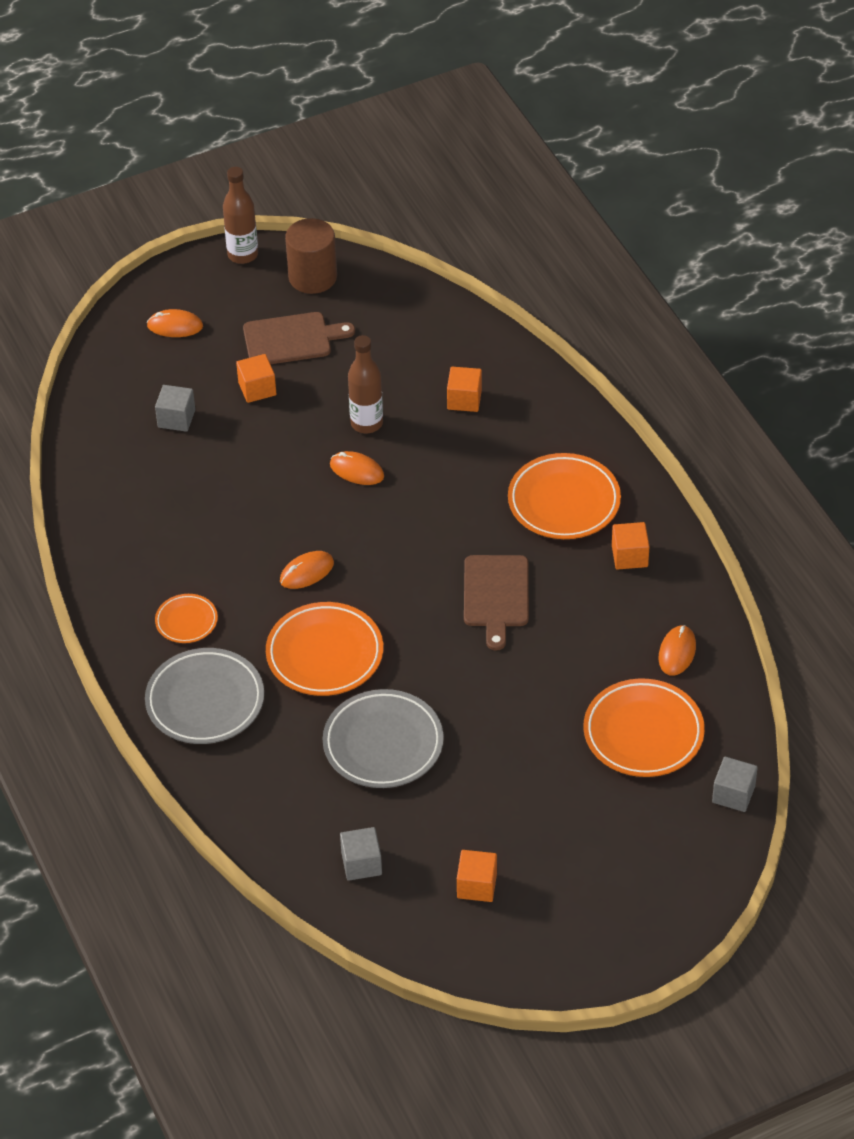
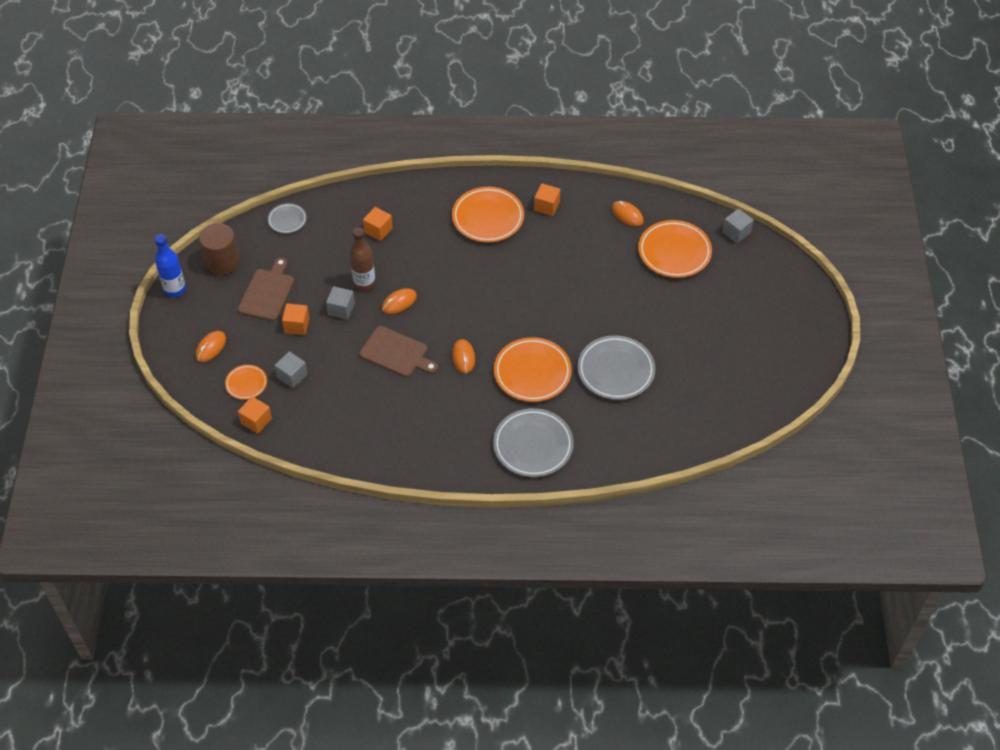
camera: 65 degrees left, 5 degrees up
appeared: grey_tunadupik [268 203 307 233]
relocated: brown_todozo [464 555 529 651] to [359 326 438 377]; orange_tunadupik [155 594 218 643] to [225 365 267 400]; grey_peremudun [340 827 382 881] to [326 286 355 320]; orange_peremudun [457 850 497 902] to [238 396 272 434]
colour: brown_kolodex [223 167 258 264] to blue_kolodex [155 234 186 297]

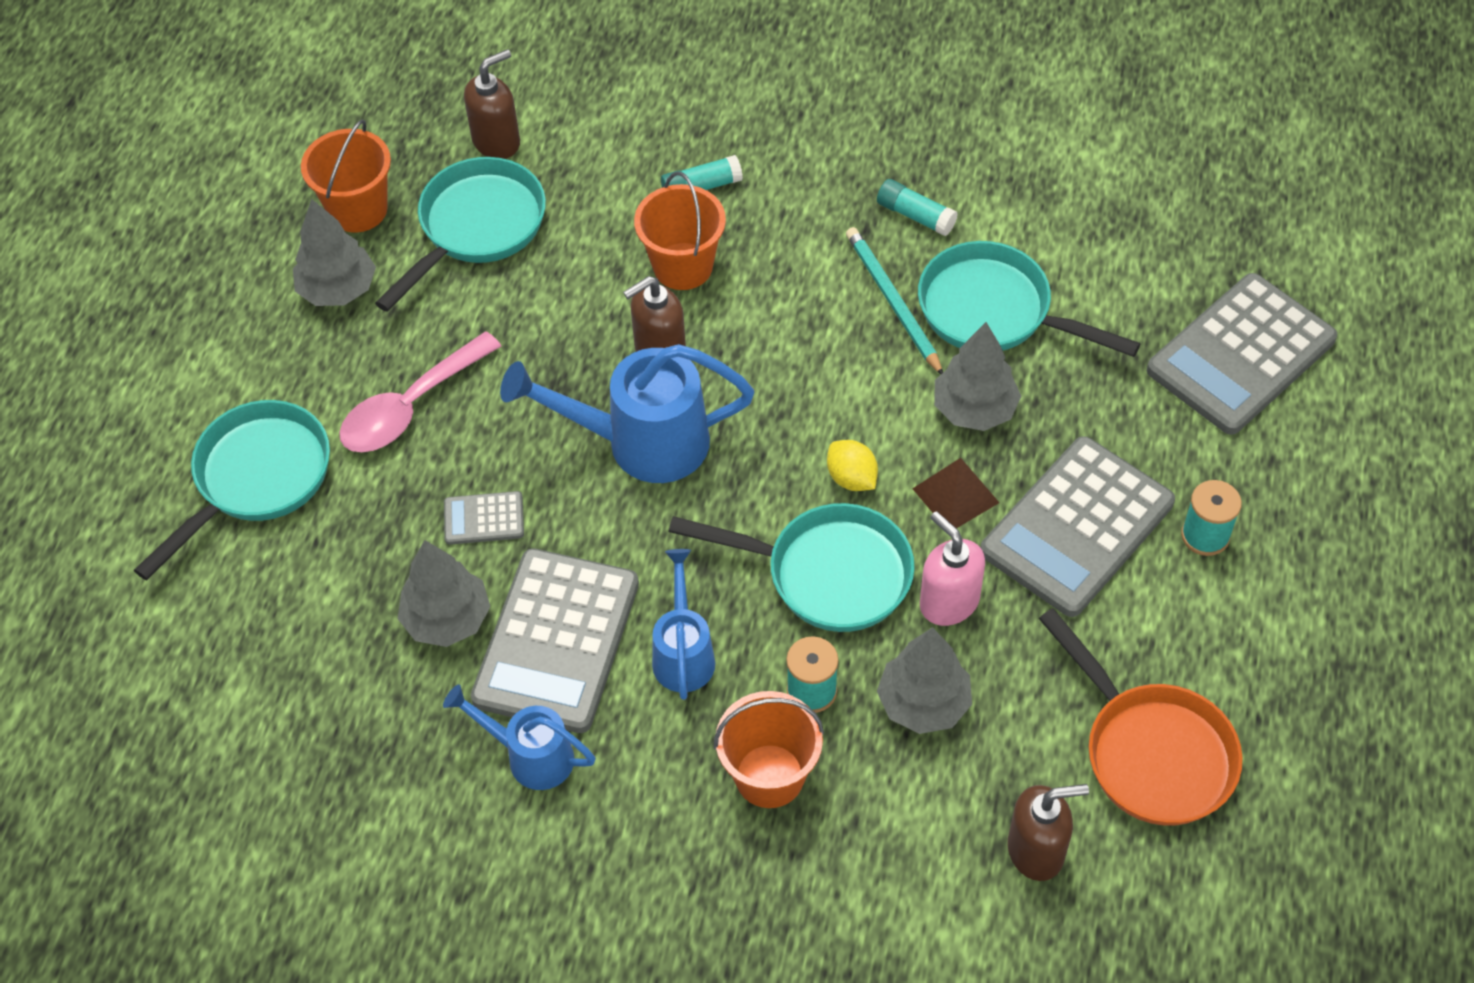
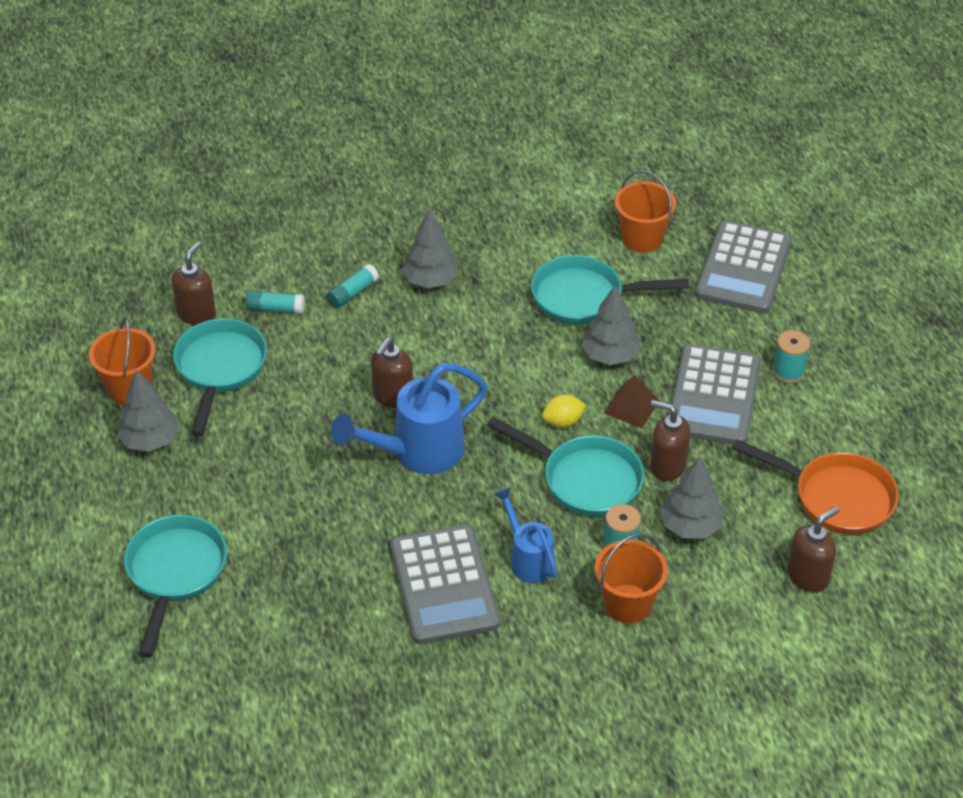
camera: 30 degrees left, 10 degrees down
missing: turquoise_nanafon [846 227 943 374]; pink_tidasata [339 331 501 452]; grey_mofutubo [444 491 524 545]; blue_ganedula [443 685 596 790]
relocated: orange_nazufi [634 171 726 290] to [615 170 676 253]; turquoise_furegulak [877 179 958 236] to [246 291 305 314]; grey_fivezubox [398 540 490 647] to [402 210 459 288]
colour: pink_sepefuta [920 511 985 626] to brown_sepefuta [650 400 691 481]
spun: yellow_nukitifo [827 440 878 491] = [542 394 586 427] 45 degrees counterclockwise; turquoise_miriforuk [668 503 915 632] = [487 417 644 517] 45 degrees clockwise

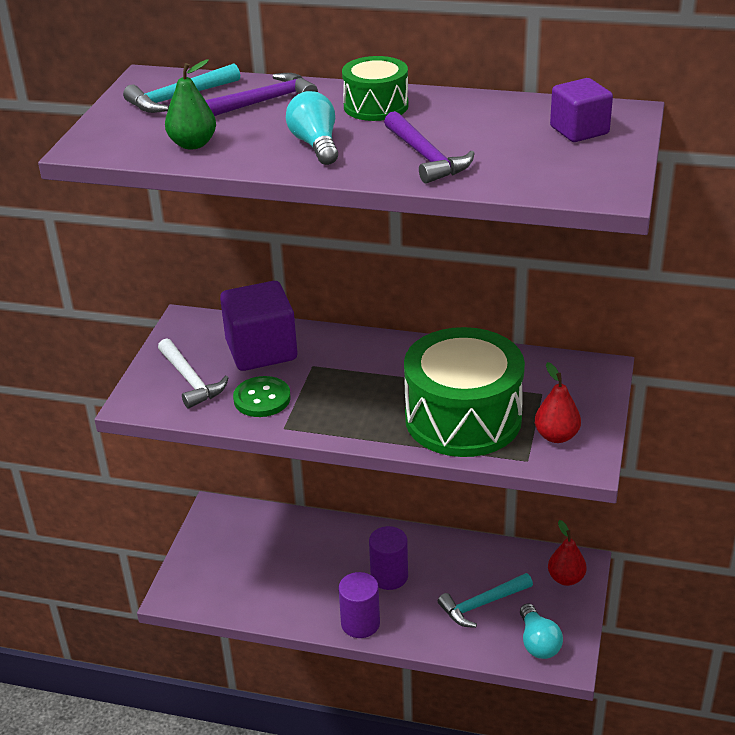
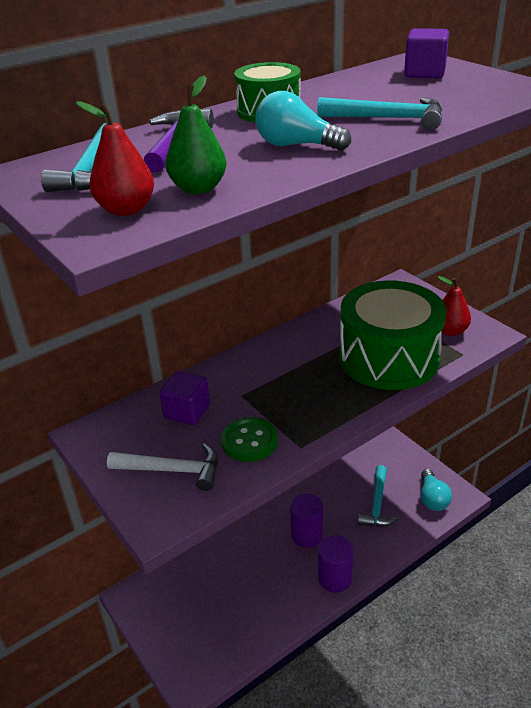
camera: 50 degrees left, 0 degrees up
relocated: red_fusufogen [548 520 587 586] to [76 101 154 216]
colour: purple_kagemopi [384 111 475 184] to turquoise_kagemopi [317 97 442 130]
spun: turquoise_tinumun [520 604 563 659] = [421 469 452 511] 60 degrees clockwise
size: purple_peremudun [220 281 297 371] = [159 371 210 425] x0.60

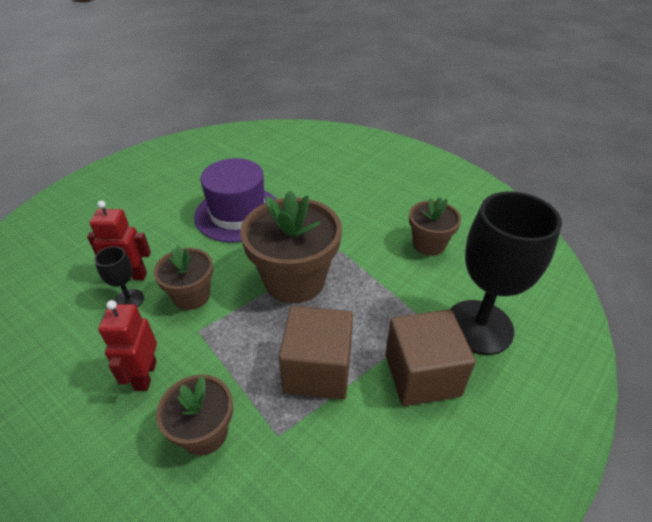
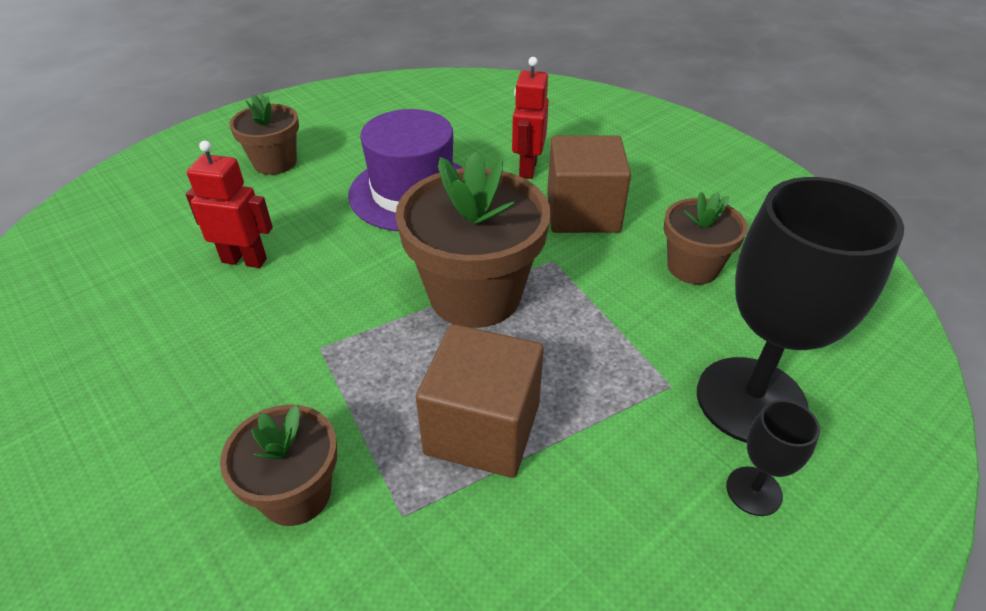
camera: 10 degrees right, 0 degrees up
relocated: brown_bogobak [154 245 213 310] to [229 93 299 175]; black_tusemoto [94 246 144 308] to [726 400 820 516]; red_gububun [98 300 157 391] to [512 57 549 179]; brown_peremudun [385 309 476 406] to [547 136 631 233]

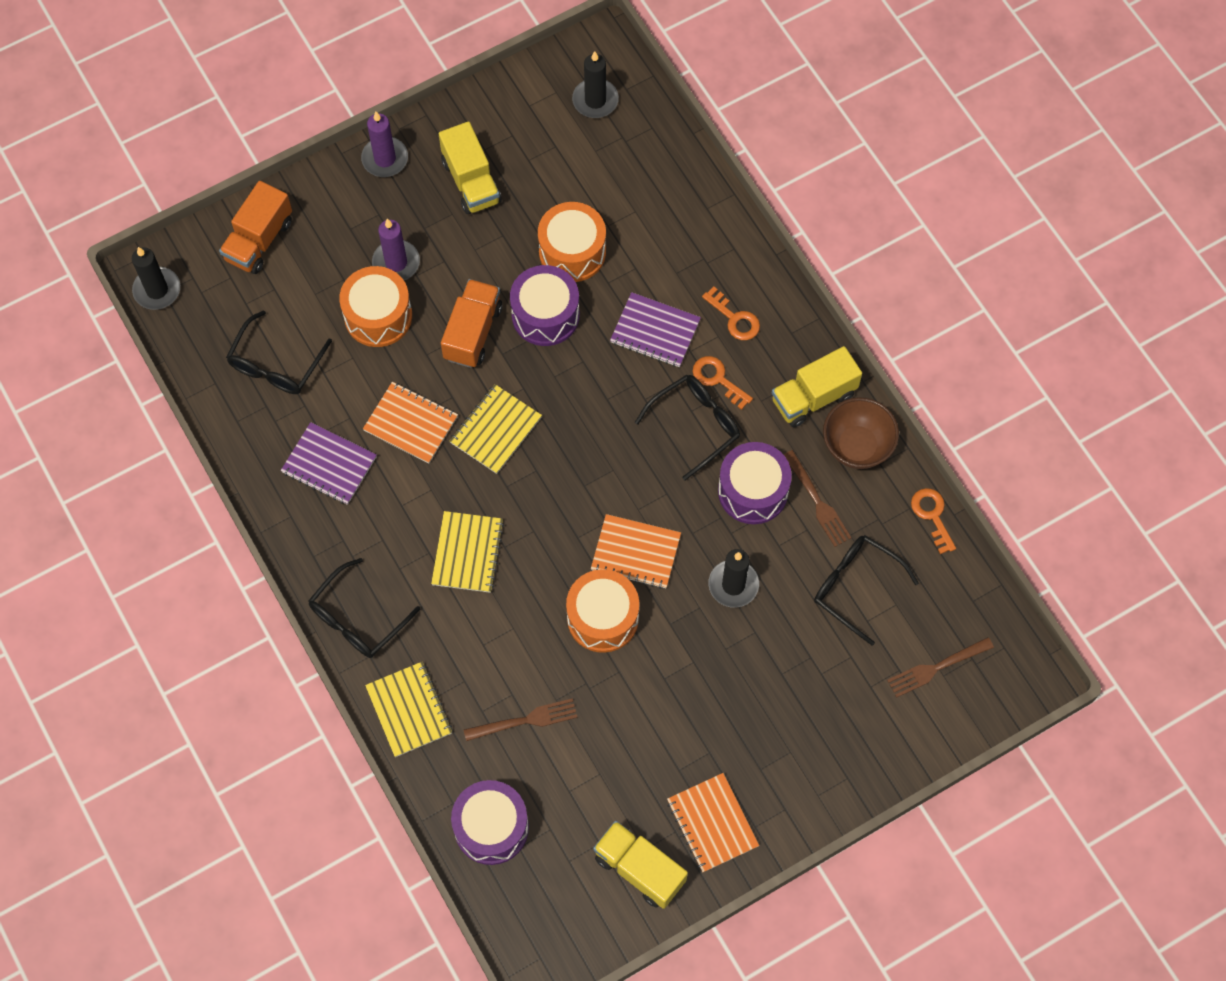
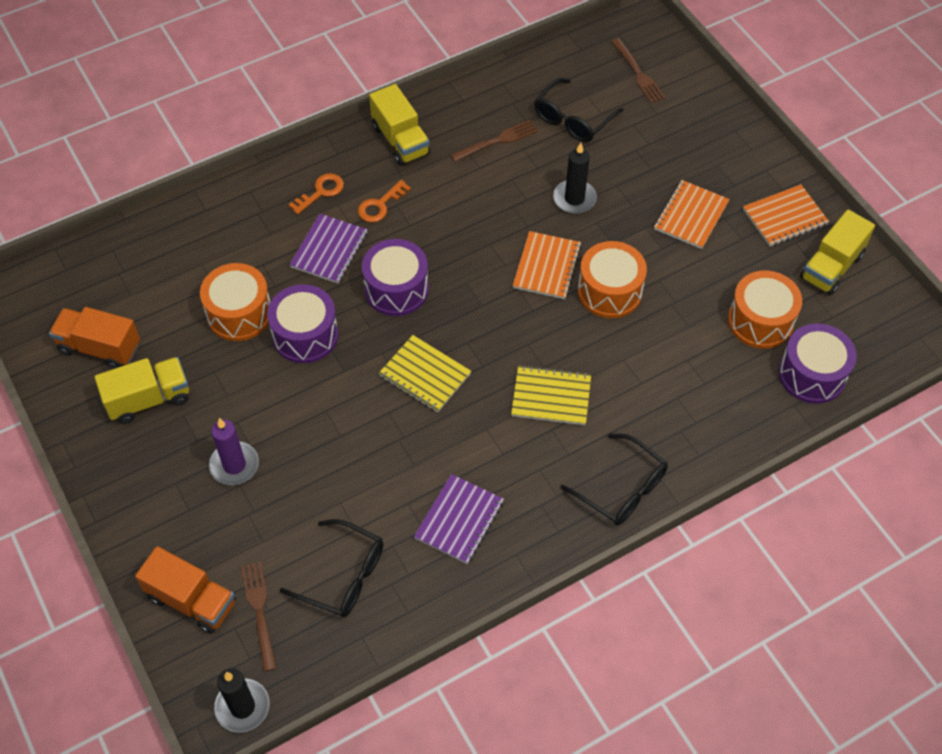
camera: 90 degrees left, 10 degrees down
missing: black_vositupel [572 51 619 118]; purple_vositupel [361 112 408 177]; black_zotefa [635 375 740 480]; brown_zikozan [823 397 899 469]; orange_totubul [911 488 956 554]; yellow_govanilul [365 662 452 757]
relocated: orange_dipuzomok [339 266 412 347] to [728 270 802 349]; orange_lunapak [441 279 502 368] to [49 307 140 369]; orange_govanilul [363 382 458 463] to [654 180 730 249]; purple_dipuzomok [718 442 792 524] to [362 239 429 316]; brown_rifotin [464 698 578 741] to [241 562 277 672]

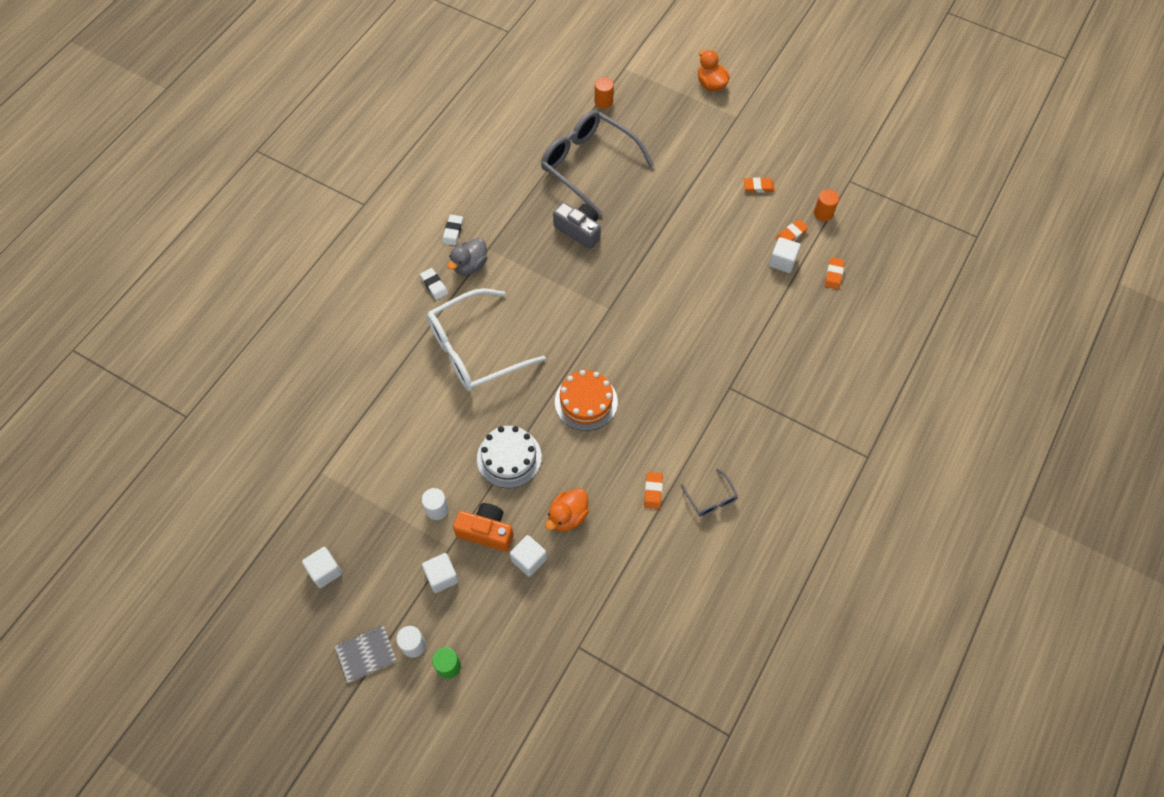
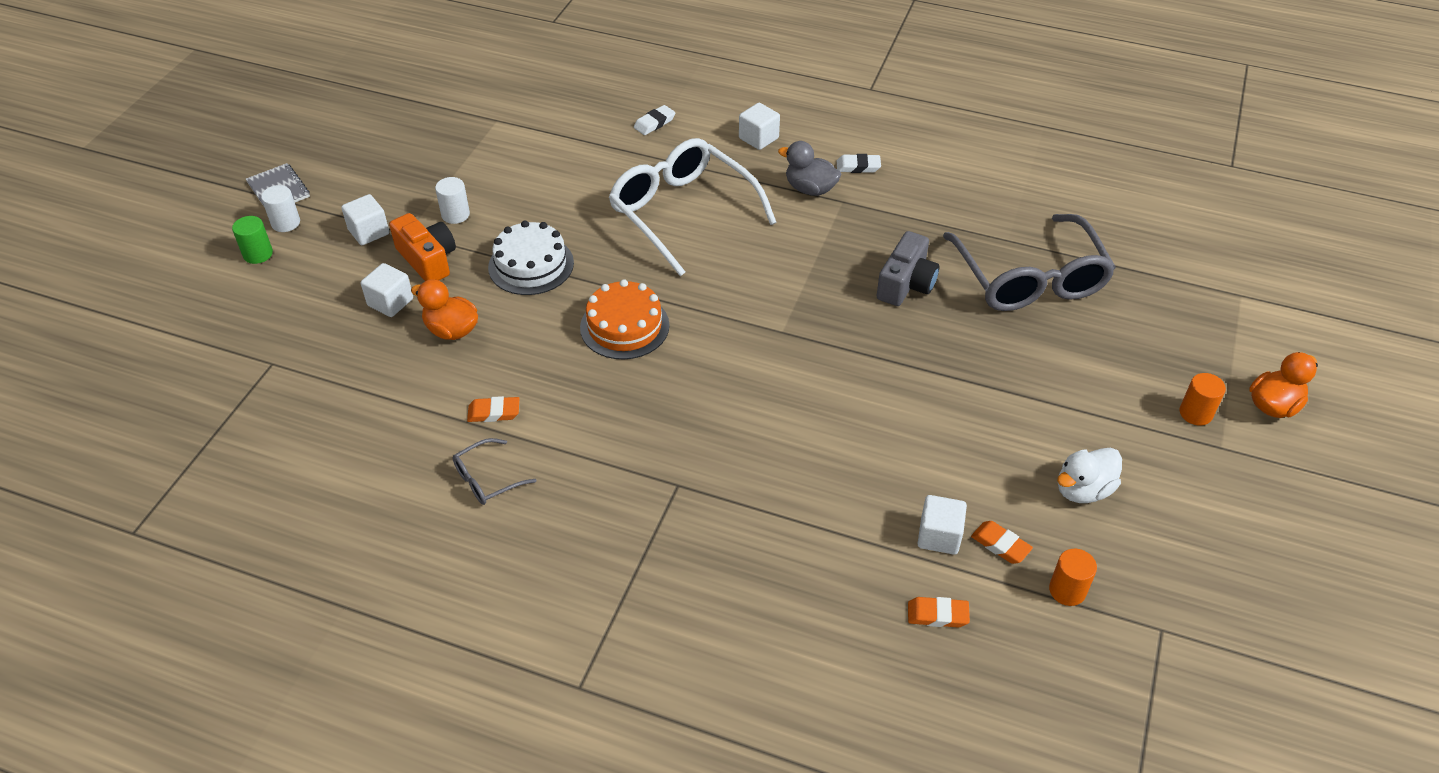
camera: 80 degrees right, 15 degrees down
relocated: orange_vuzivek [595 77 614 109] to [1180 373 1226 426]; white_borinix [420 268 448 300] to [634 105 675 135]; white_peremudun [302 547 342 588] to [739 103 780 150]
exchanged: orange_borinix [743 177 775 193] to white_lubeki [1057 447 1122 503]
spun: grey_zotefa [541 110 654 216] = [943 214 1116 311] 135 degrees clockwise; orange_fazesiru [453 503 514 552] = [389 213 456 281] 45 degrees counterclockwise

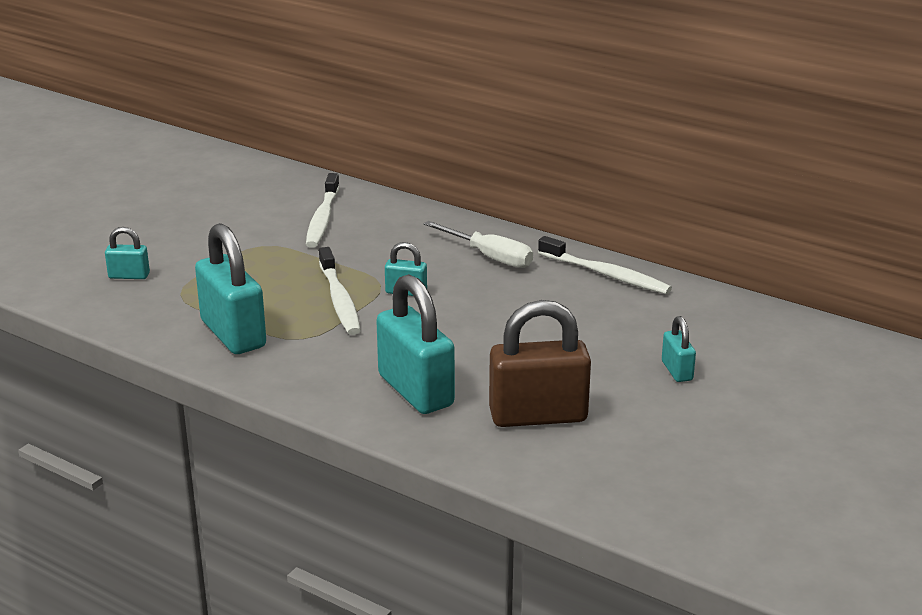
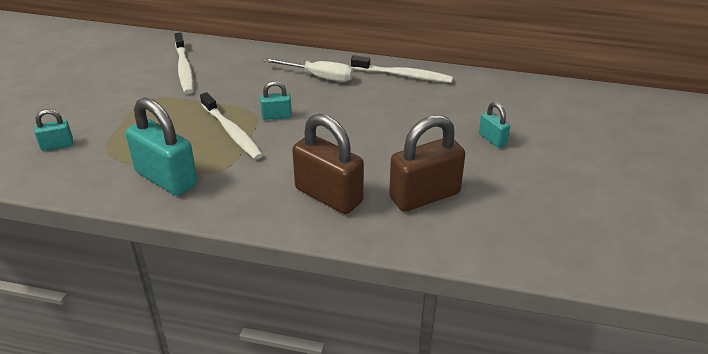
camera: 20 degrees left, 10 degrees up
colour: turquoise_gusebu [376 274 455 414] to brown_gusebu [292 114 364 214]

